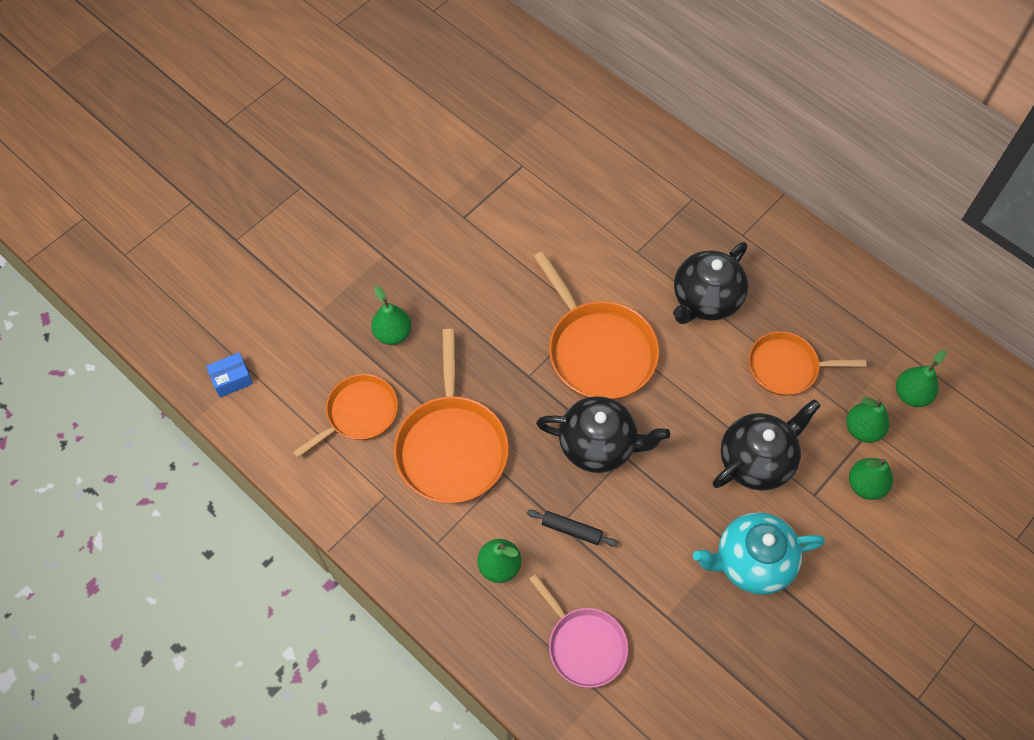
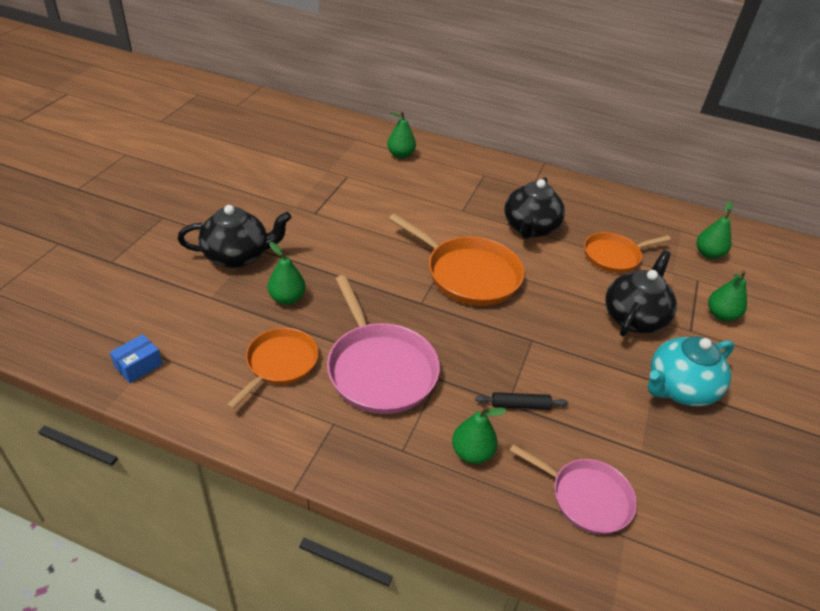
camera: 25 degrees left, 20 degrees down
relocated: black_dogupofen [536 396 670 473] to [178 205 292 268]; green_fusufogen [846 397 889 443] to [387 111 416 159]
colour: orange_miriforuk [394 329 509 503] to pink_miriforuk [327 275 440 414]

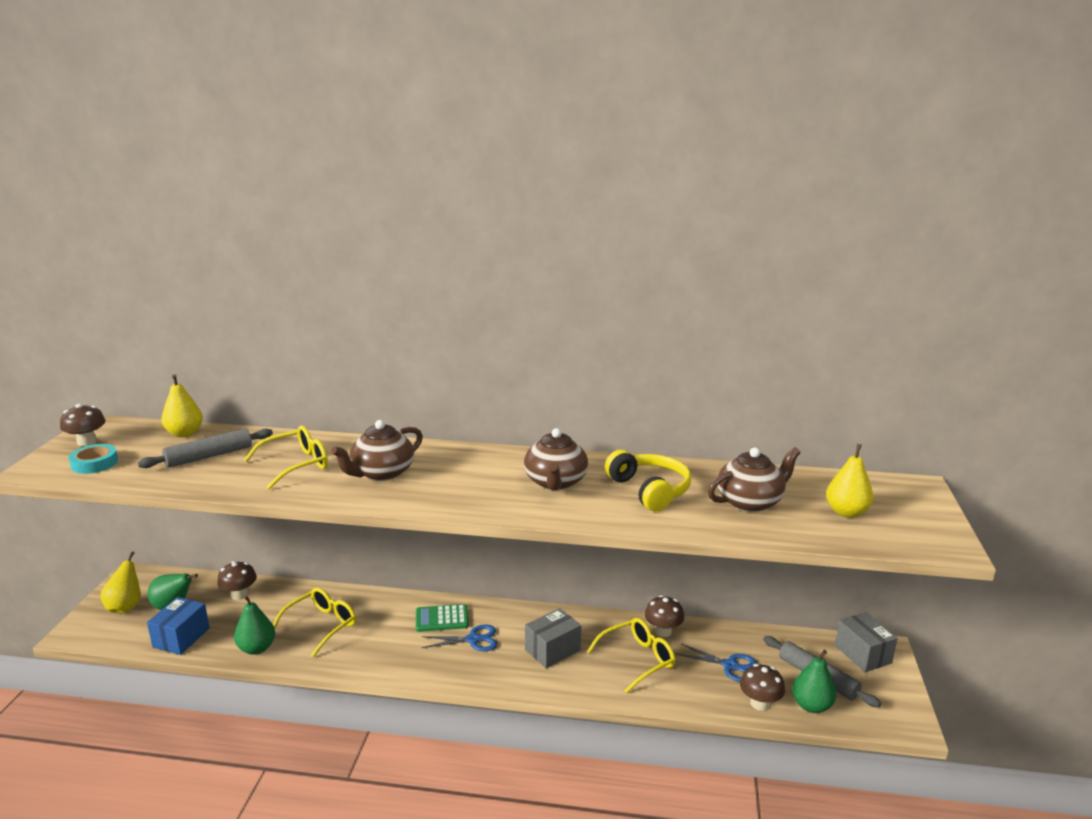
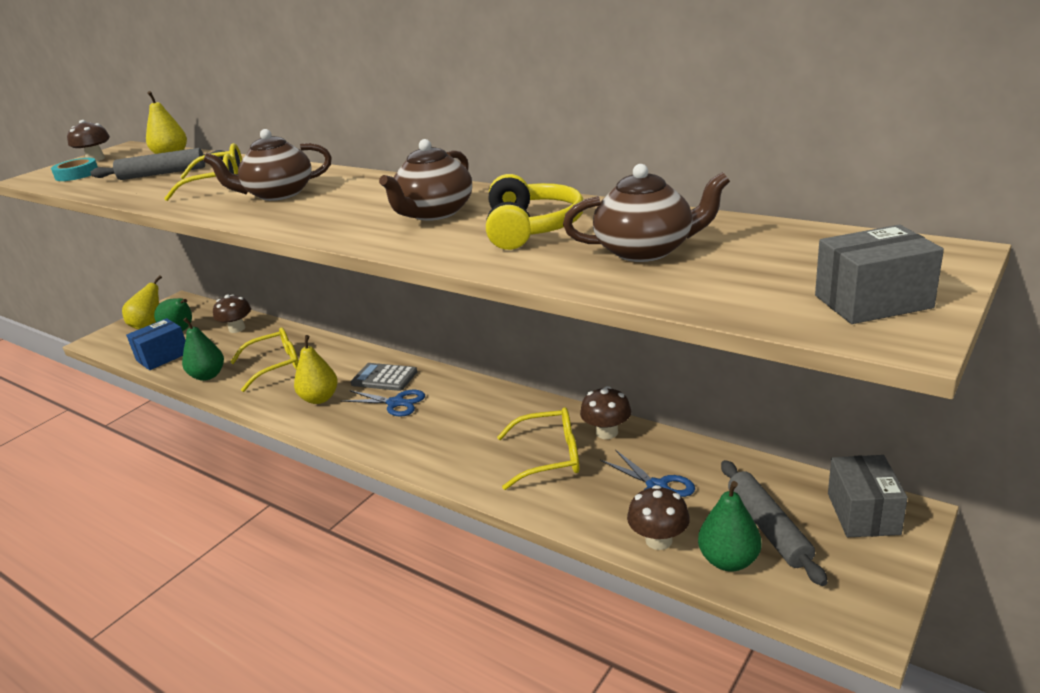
camera: 30 degrees right, 5 degrees up
relocated: yellow_fusufogen [826 444 874 518] to [294 335 338 404]; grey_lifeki [525 608 581 668] to [815 225 944 324]
colour: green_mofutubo [416 604 469 632] to grey_mofutubo [351 363 417 391]

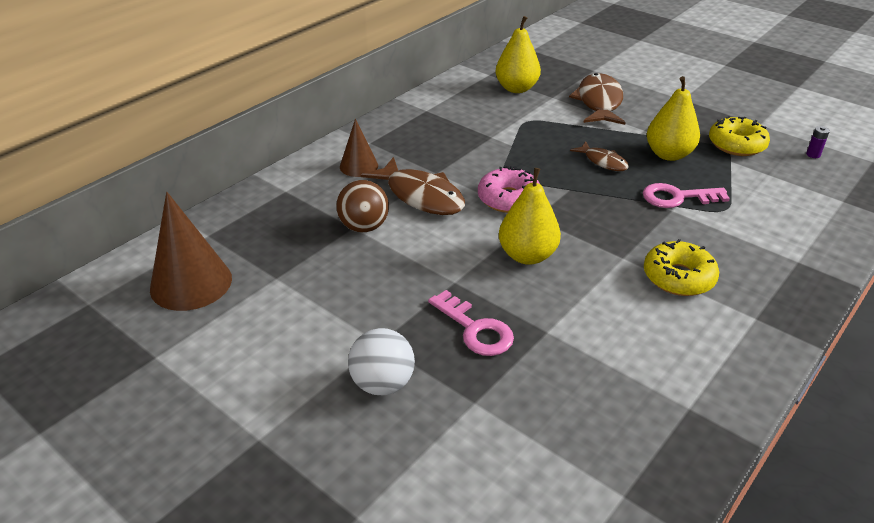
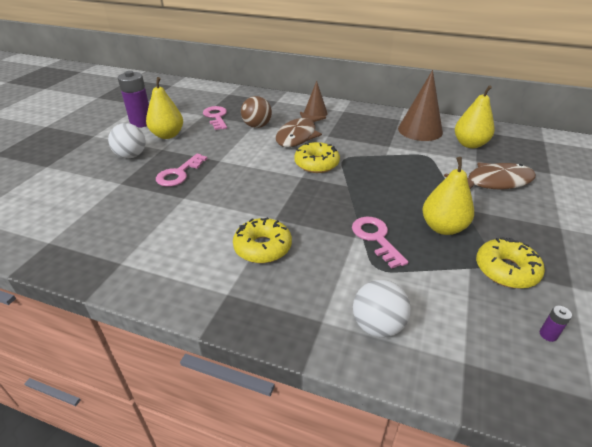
camera: 70 degrees right, 0 degrees up
missing: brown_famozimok [570 141 629 171]
appeared: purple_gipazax [118 71 149 128]; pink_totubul [203 106 227 130]; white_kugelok [353 280 411 338]
relocated: yellow_fusufogen [499 168 561 265] to [146 77 183 139]; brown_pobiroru [150 192 232 311] to [398 70 443 141]
colour: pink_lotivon [478 166 540 213] to yellow_lotivon [294 142 340 173]

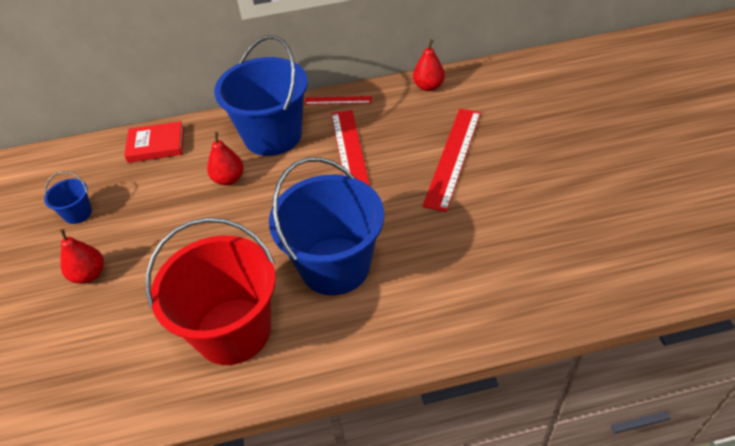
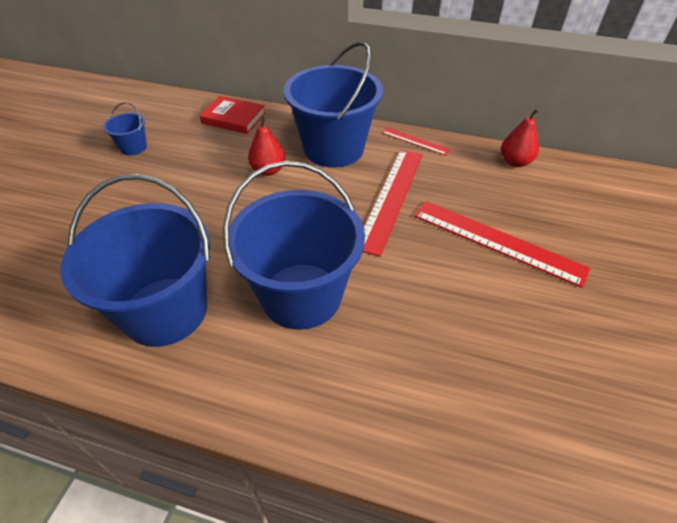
camera: 25 degrees right, 0 degrees up
missing: red_fusufogen [60 229 104 284]
colour: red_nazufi [146 218 276 365] to blue_nazufi [61 174 210 347]
spun: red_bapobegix [422 109 481 212] = [414 201 591 288] 75 degrees clockwise

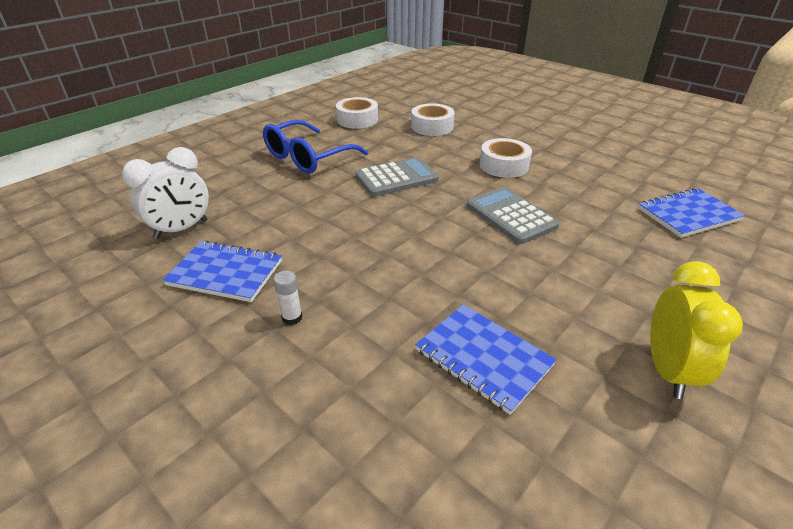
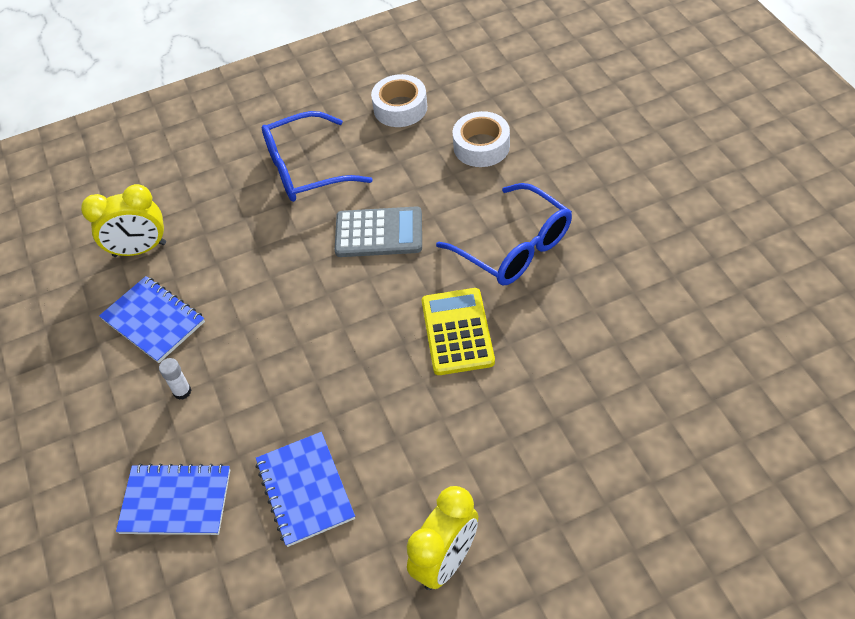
camera: 30 degrees right, 15 degrees up
relocated: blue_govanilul [638 188 745 238] to [116 463 230 535]
exchanged: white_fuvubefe [480 138 532 178] to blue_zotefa [436 183 572 285]
colour: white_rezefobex [122 147 209 239] to yellow_rezefobex [81 184 166 257]; grey_mofutubo [467 187 559 244] to yellow_mofutubo [422 288 495 375]

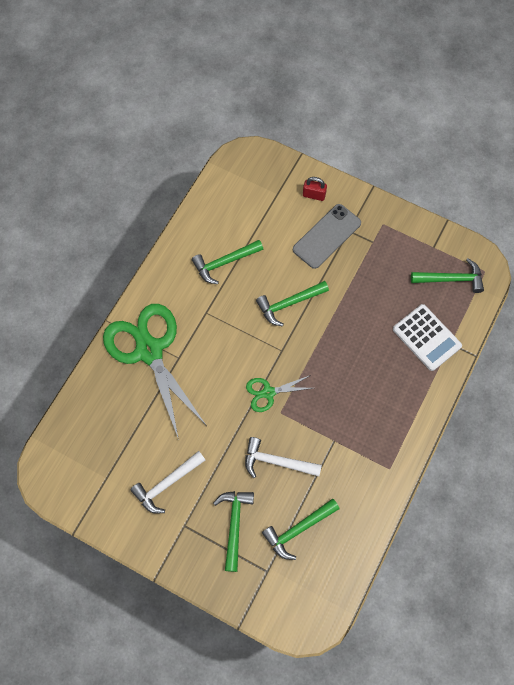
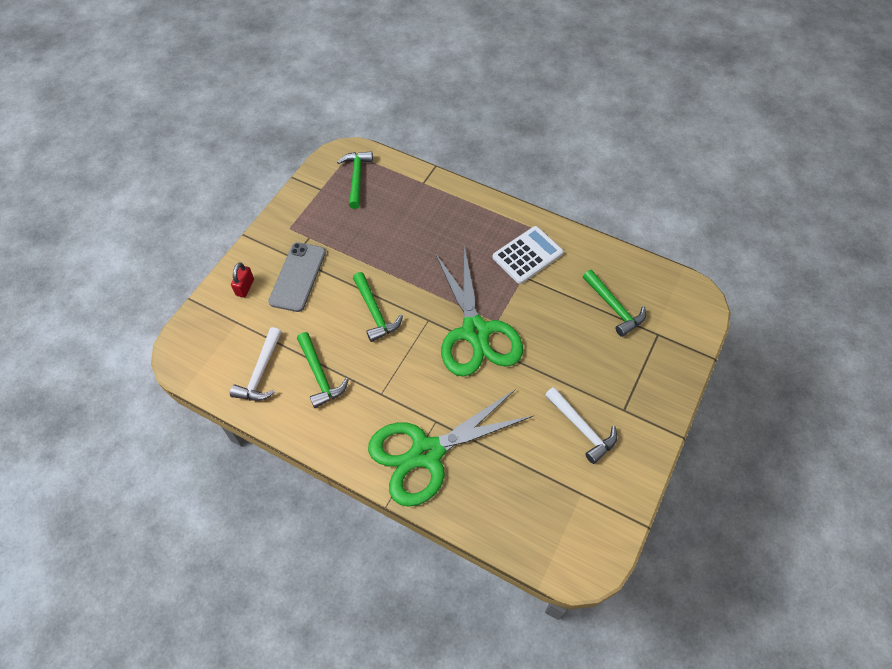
camera: 90 degrees left, 10 degrees down
missing: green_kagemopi [213 491 254 572]
relocated: white_mofutubo [393 304 462 371] to [492 226 563 284]; white_kagemopi [245 437 322 478] to [230 327 281 401]
spun: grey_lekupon [293 204 361 269] = [268 242 326 312] 60 degrees clockwise
size: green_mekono [246 375 313 412] = [435 246 523 377] x2.14

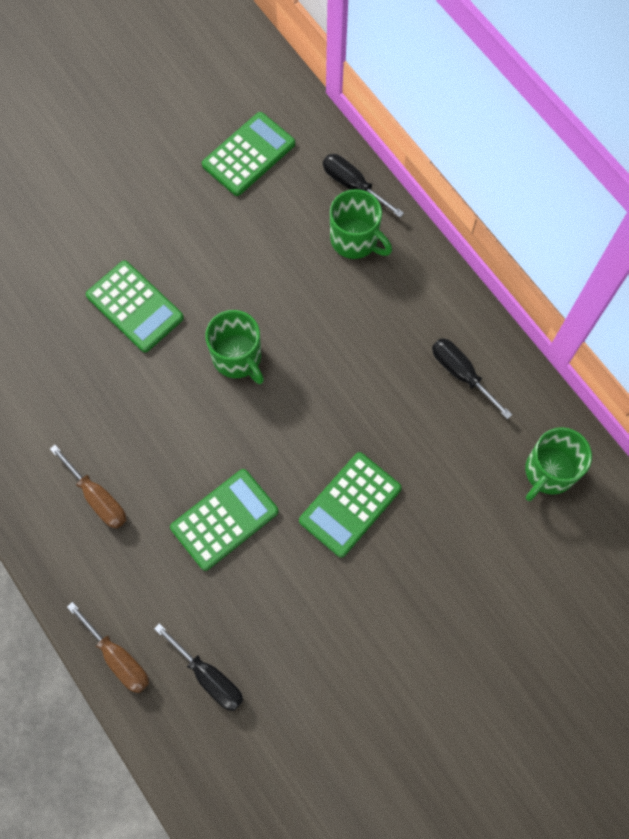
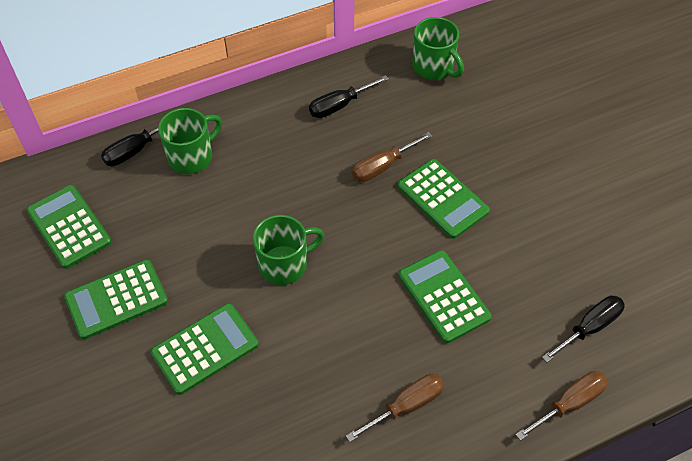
camera: 80 degrees left, 15 degrees down
appeared: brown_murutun [352 132 432 182]; green_mofutubo [64 259 168 339]

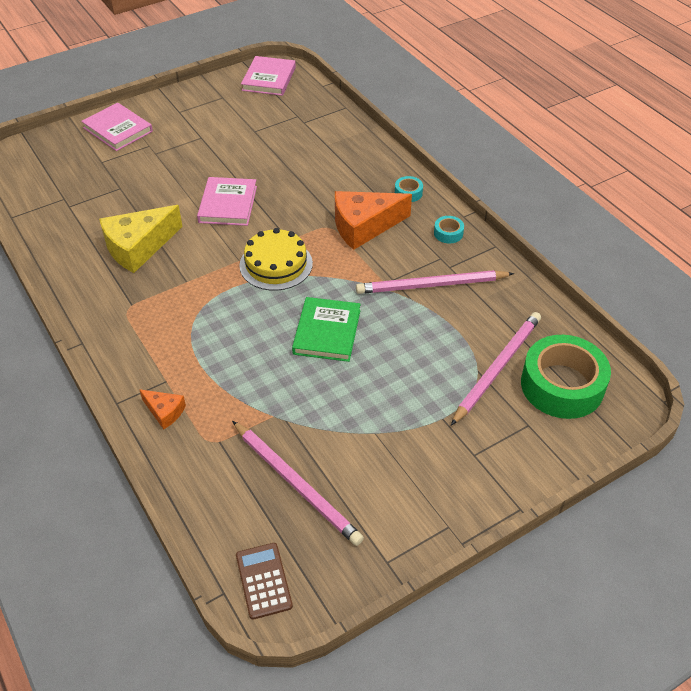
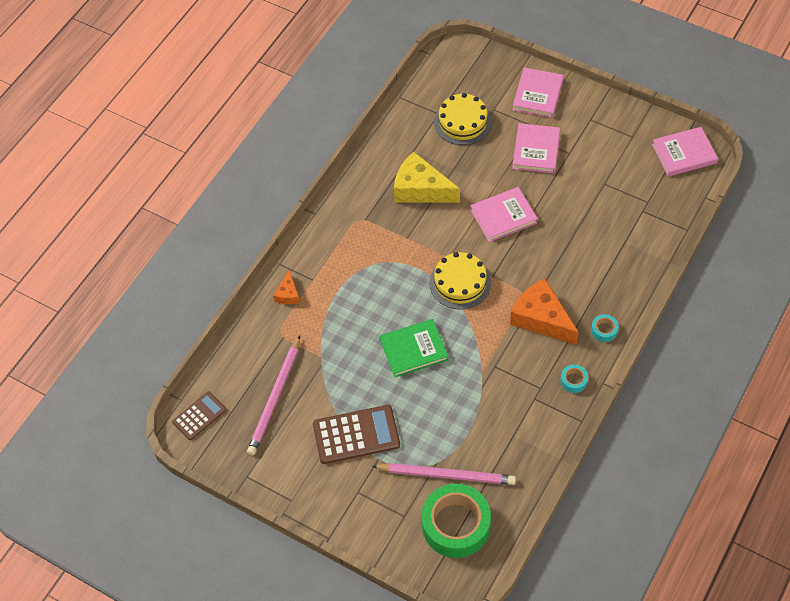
camera: 65 degrees right, 10 degrees up
missing: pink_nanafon [356 270 514 294]
appeared: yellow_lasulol [434 93 492 145]; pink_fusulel [512 123 560 174]; brown_mofutubo [313 405 400 464]

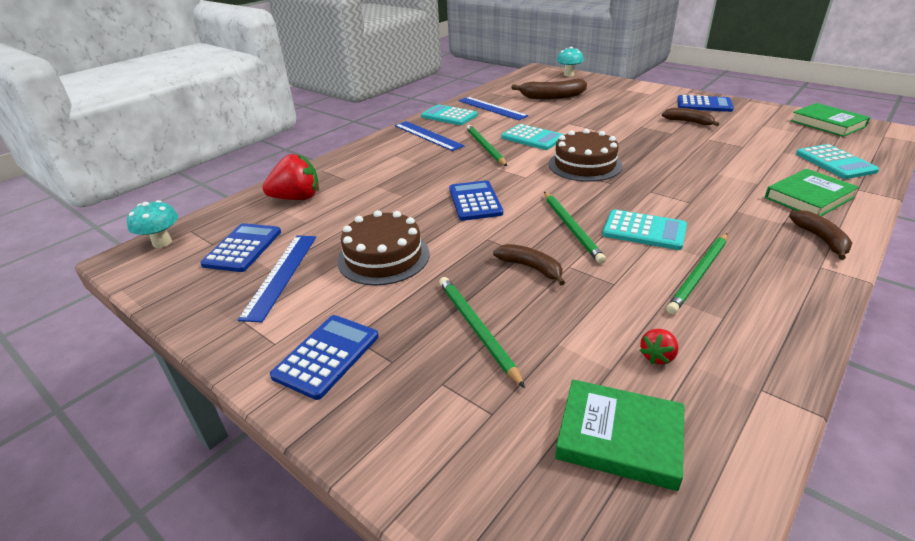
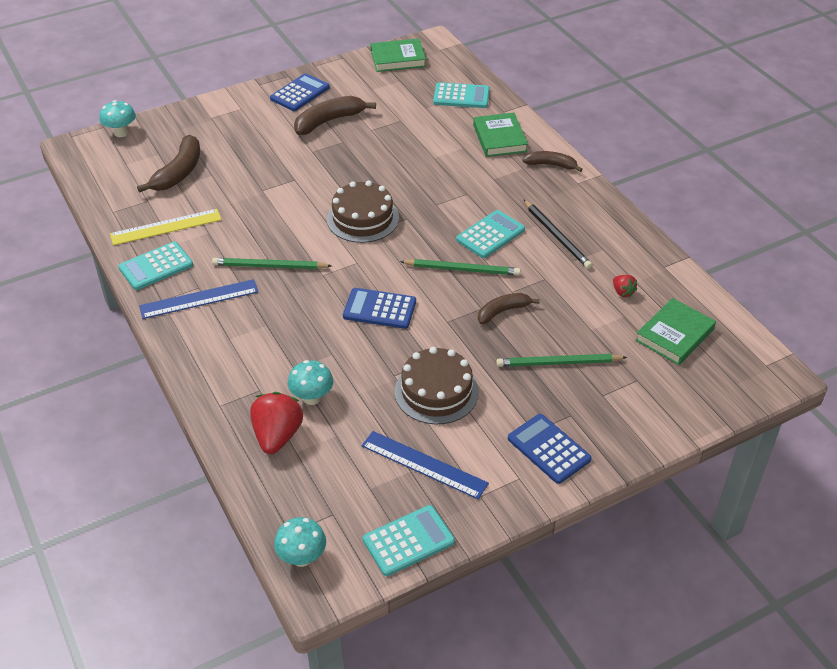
camera: 70 degrees left, 10 degrees up
missing: blue_mofutubo [200 223 281 272]
appeared: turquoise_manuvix [288 360 333 405]
relocated: turquoise_mofutubo [501 124 564 150] to [363 505 455 576]
colour: blue_bapobegix [458 97 529 120] to yellow_bapobegix [110 209 222 245]; green_nanafon [666 233 727 314] to black_nanafon [524 200 592 269]
size: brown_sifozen [662 108 719 126] = [294 96 376 135] x1.57

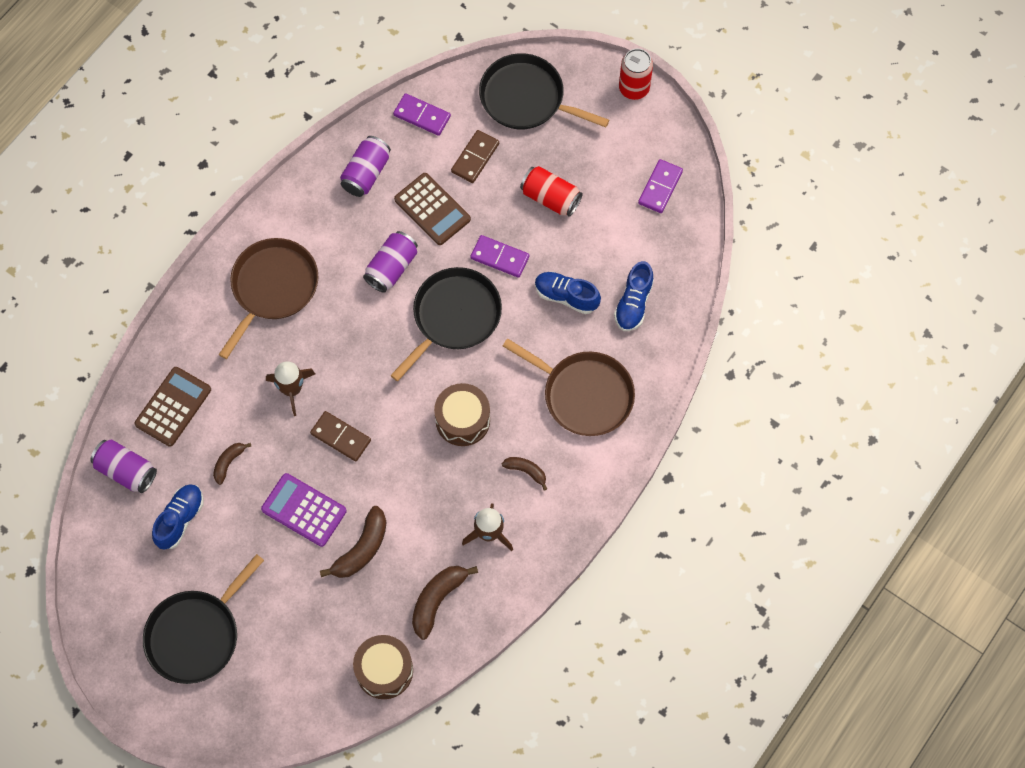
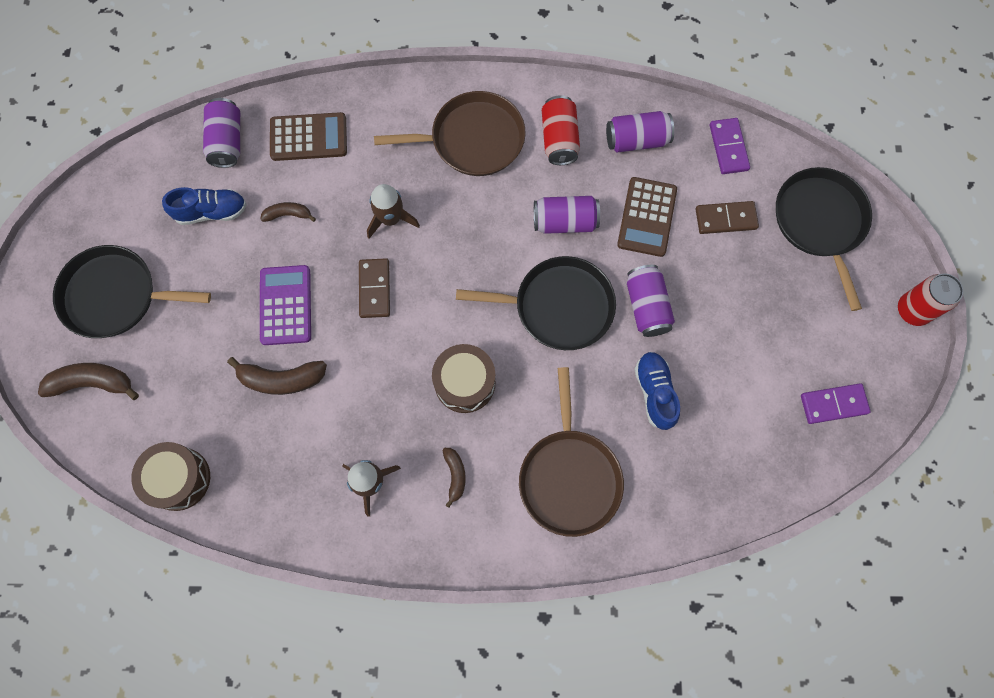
camera: 55 degrees right, 5 degrees up
missing: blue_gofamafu [614 261 654 331]
relocated: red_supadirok [520 166 583 217] to [542 95 580 165]; brown_sifozen [412 566 478 640] to [38 363 139 400]
exchanged: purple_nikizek [470 235 529 278] to purple_supadirok [627 265 675 337]

